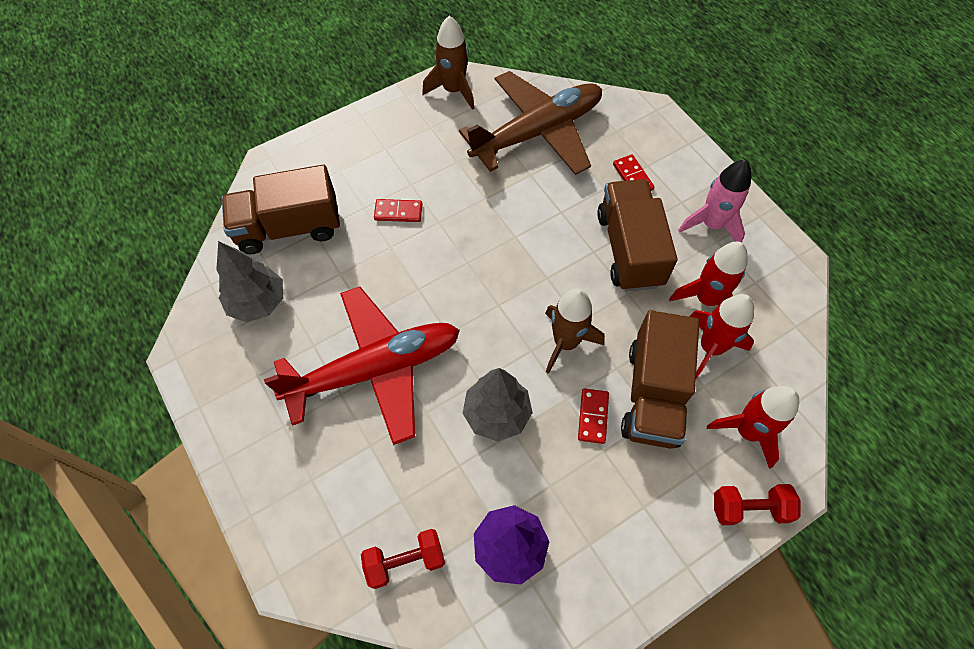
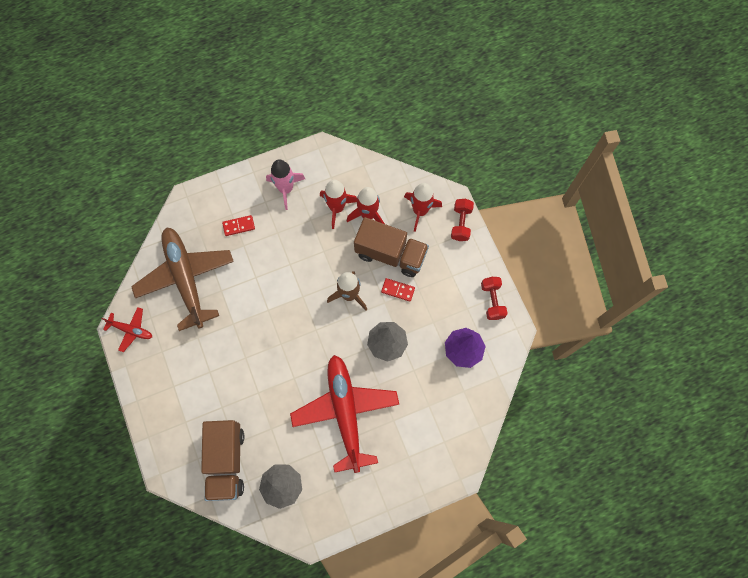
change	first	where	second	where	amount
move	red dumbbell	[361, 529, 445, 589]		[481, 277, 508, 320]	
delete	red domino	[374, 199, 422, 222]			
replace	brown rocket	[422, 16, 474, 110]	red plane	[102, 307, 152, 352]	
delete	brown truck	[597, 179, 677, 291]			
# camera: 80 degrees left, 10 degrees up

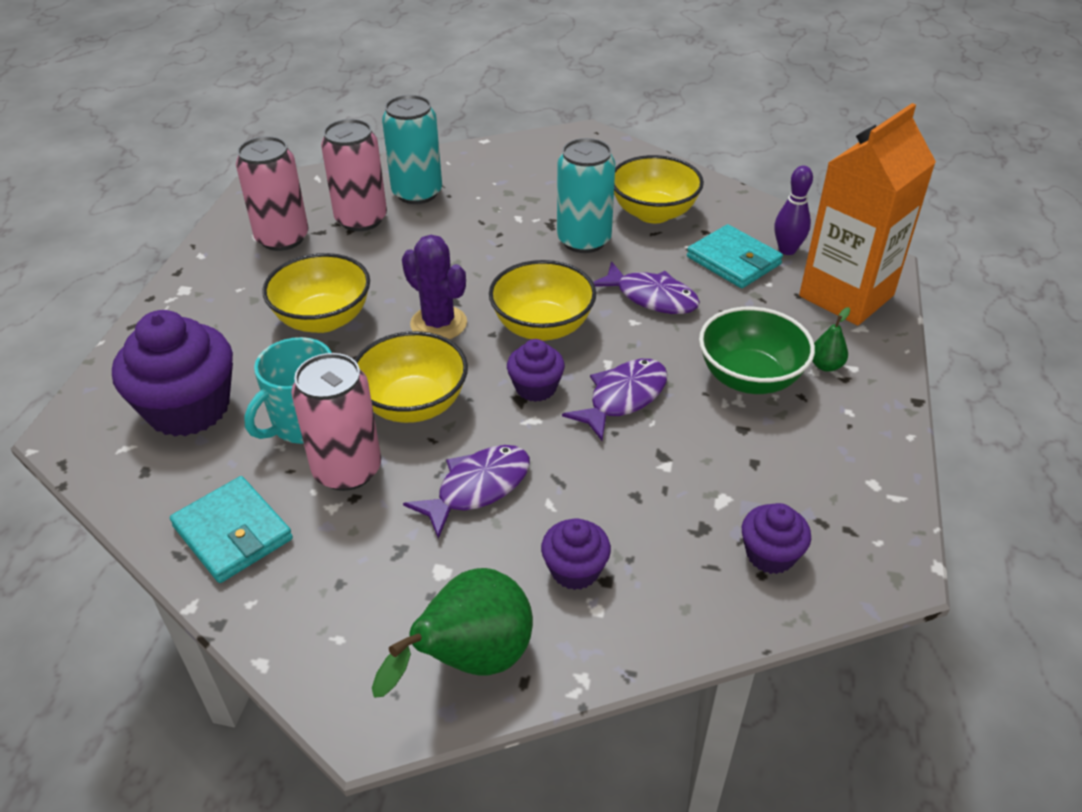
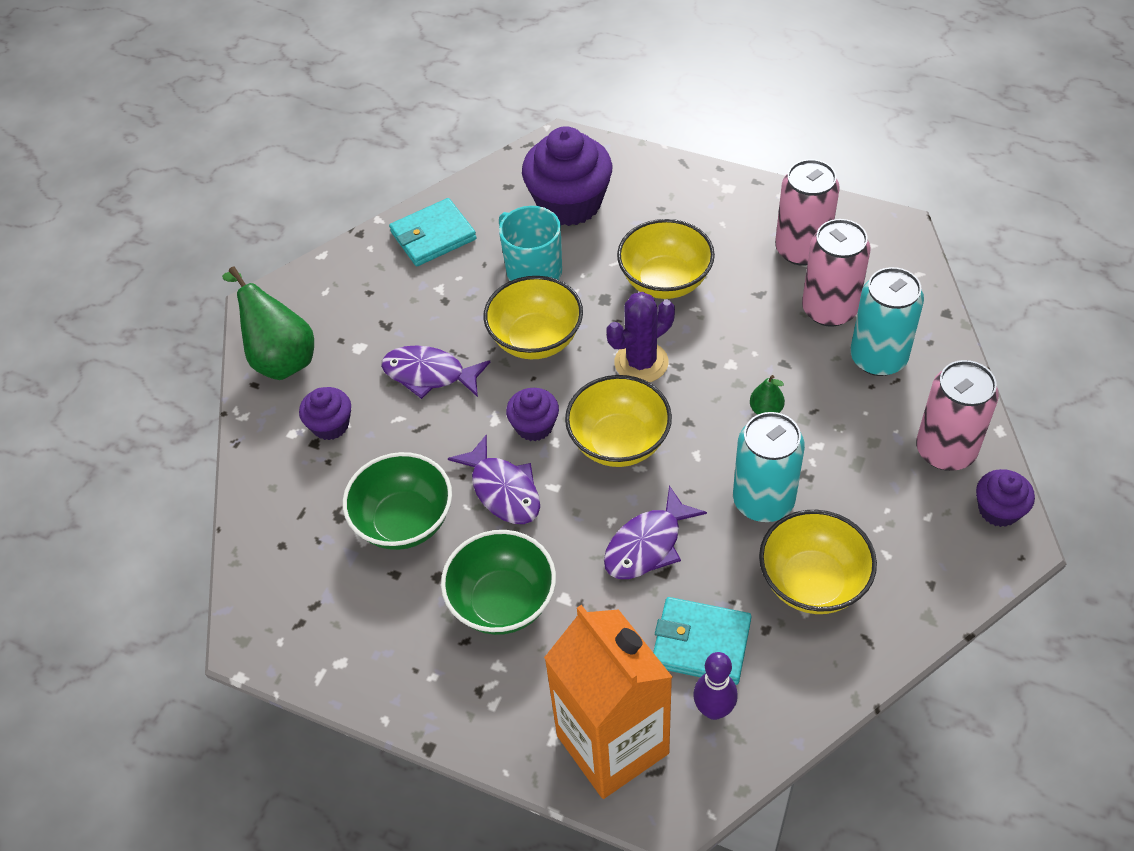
change	first	where	second	where	amount
move	pink can	[291, 353, 381, 491]		[916, 360, 999, 471]	
rotate	purple fish	[403, 445, 530, 539]		[381, 345, 490, 399]	135 degrees clockwise
rotate	turquoise wallet	[687, 224, 783, 288]		[653, 597, 751, 685]	45 degrees clockwise
move	purple cupcake	[742, 503, 811, 574]		[976, 469, 1035, 527]	
move	green pear	[812, 307, 850, 372]		[750, 375, 785, 415]	
insert			green bowl	[343, 452, 452, 550]	
# camera: 105 degrees right, 10 degrees up

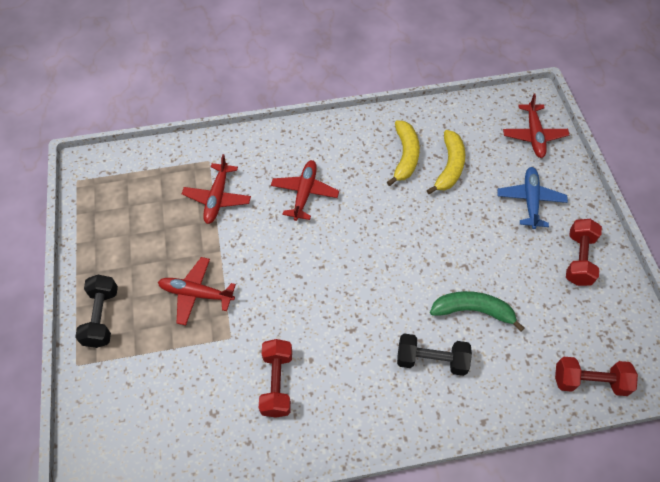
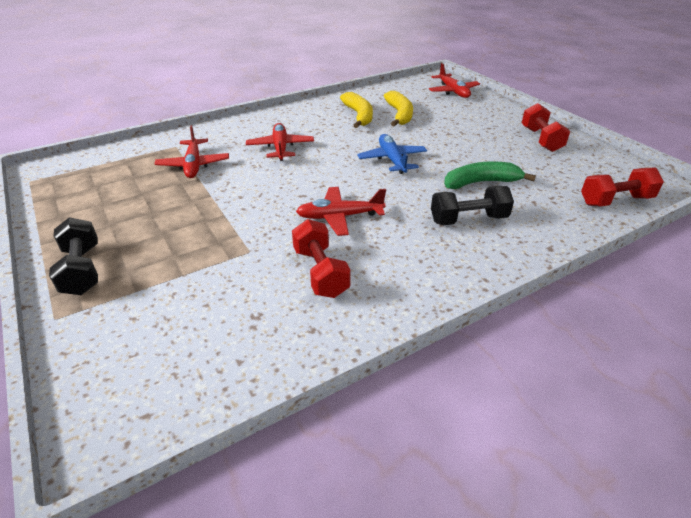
change	first	where	second	where	amount
move	red plane	[158, 257, 236, 325]		[296, 187, 386, 236]	
move	blue plane	[497, 167, 568, 229]		[357, 134, 427, 174]	
# camera: 20 degrees left, 20 degrees down

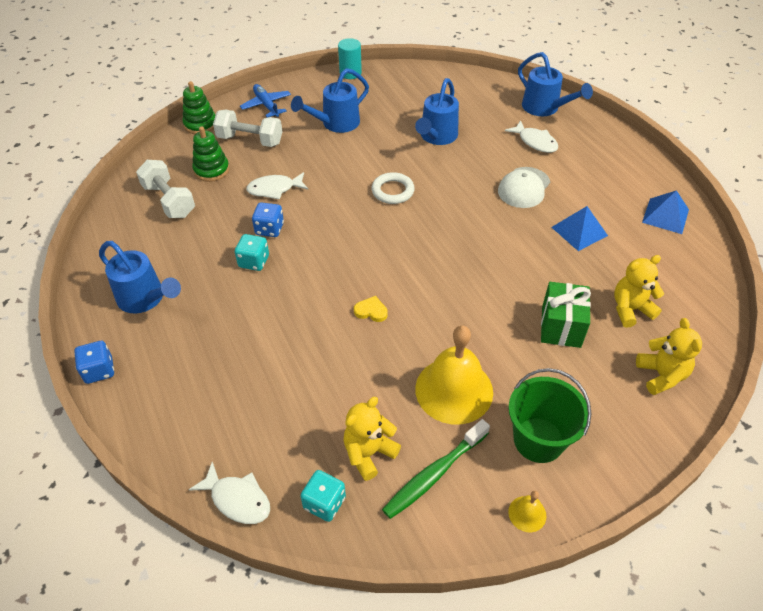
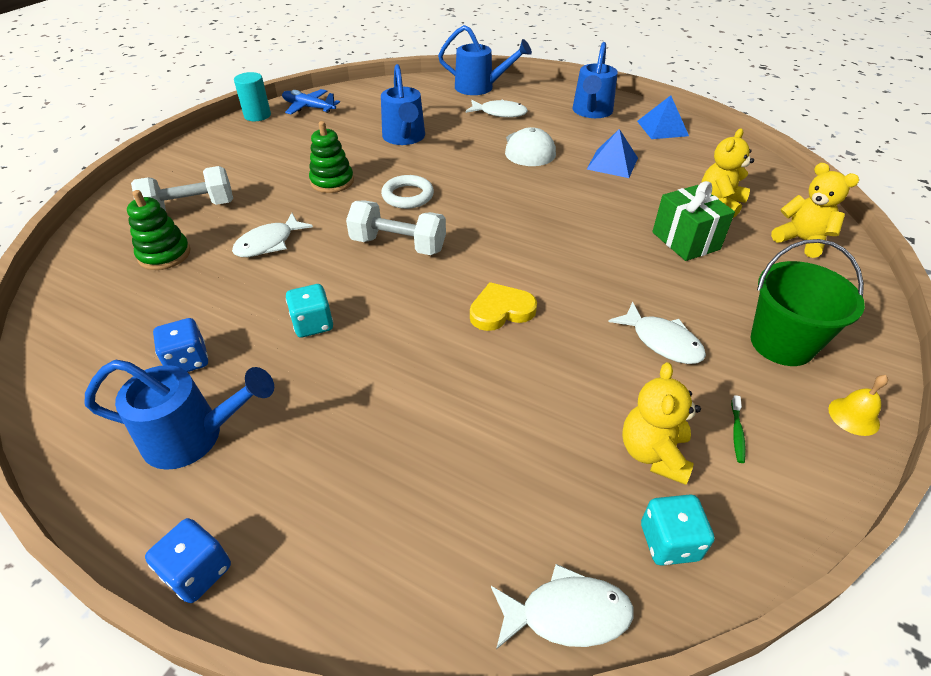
change	first	where	second	where	amount
move	white dumbbell	[136, 160, 195, 218]		[346, 200, 446, 255]	
move	green stacking toy	[182, 81, 215, 134]		[309, 121, 354, 193]	
move	blue plane	[240, 84, 291, 118]		[282, 89, 340, 115]	
move	blue dice	[252, 202, 284, 237]		[153, 318, 208, 372]	
move	blue watering can	[291, 68, 369, 133]		[572, 42, 618, 118]	
resize	yellow heart	[354, 296, 388, 322]		[470, 282, 537, 331]	x1.54
resize	green toothbrush	[382, 419, 490, 519]		[731, 395, 746, 463]	x0.42
replace	yellow bell	[415, 325, 493, 424]	white fish	[608, 302, 706, 364]	
# camera: 35 degrees left, 5 degrees down

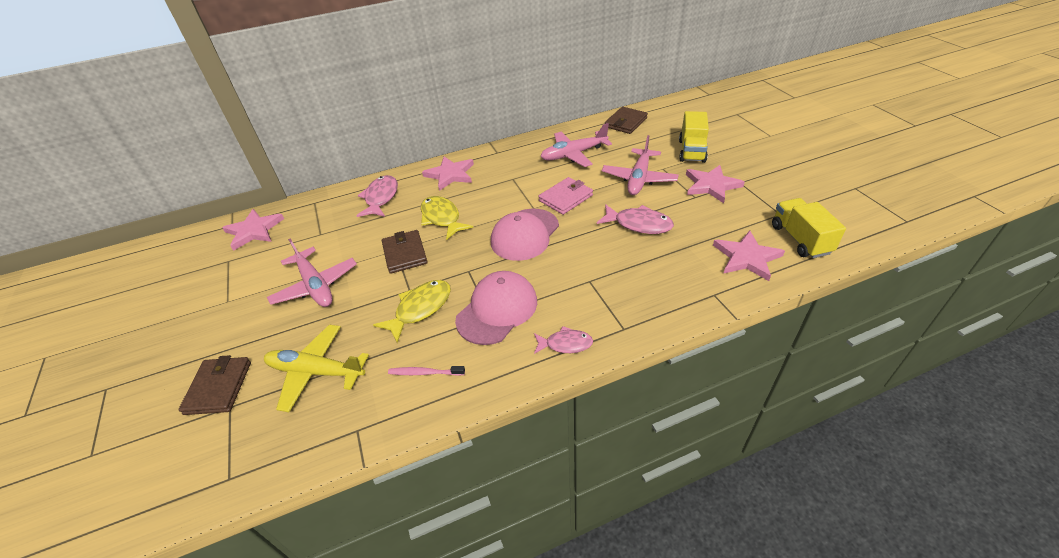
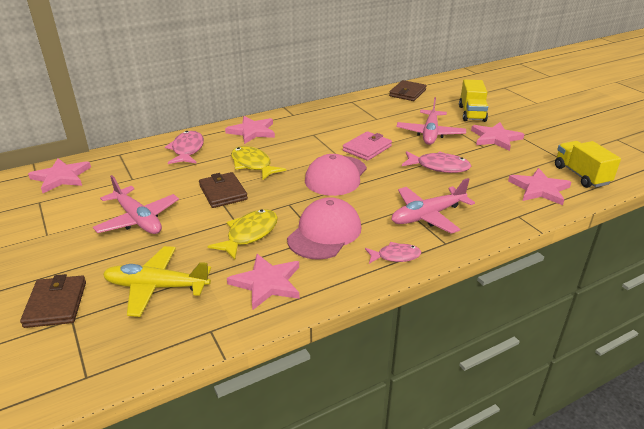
change	first	where	second	where	amount
replace	pink toothbrush	[388, 366, 465, 376]	pink star	[227, 254, 300, 310]	
move	pink plane	[540, 123, 612, 167]		[392, 178, 475, 234]	
# camera: 10 degrees left, 10 degrees down

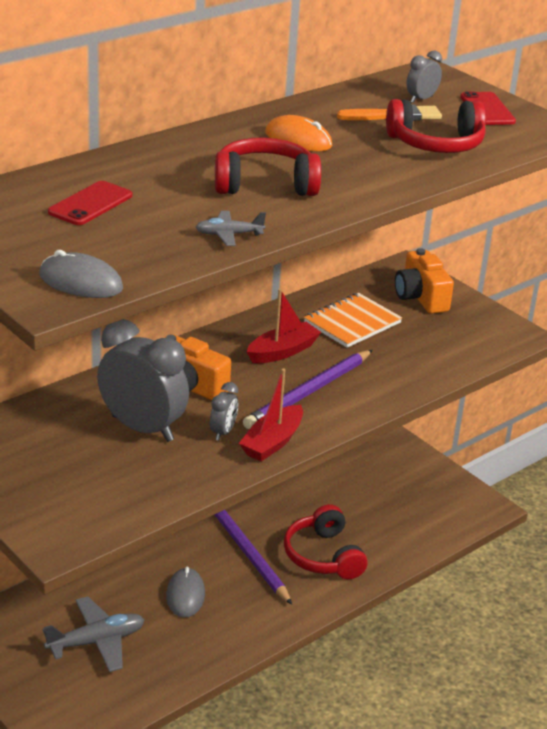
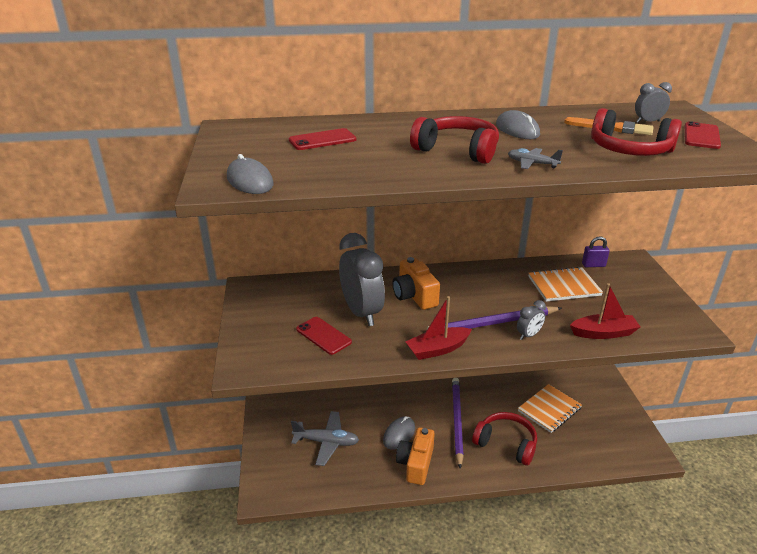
change	first	where	second	where	amount
move	grey plane	[196, 211, 266, 246]		[508, 148, 563, 169]	
move	grey clock	[210, 382, 238, 441]		[517, 300, 546, 340]	
move	red boat	[247, 289, 321, 363]		[570, 283, 640, 339]	
recolor	orange mouse	[265, 115, 333, 151]	grey mouse	[496, 110, 540, 139]	
rotate	red headphones	[284, 504, 368, 579]		[472, 412, 537, 466]	105 degrees clockwise
move	orange camera	[395, 248, 454, 314]		[396, 427, 435, 485]	
insert			red phone	[296, 317, 352, 355]	
insert			orange notebook	[518, 384, 582, 433]	
insert			purple padlock	[582, 236, 610, 267]	
# camera: 35 degrees right, 0 degrees up

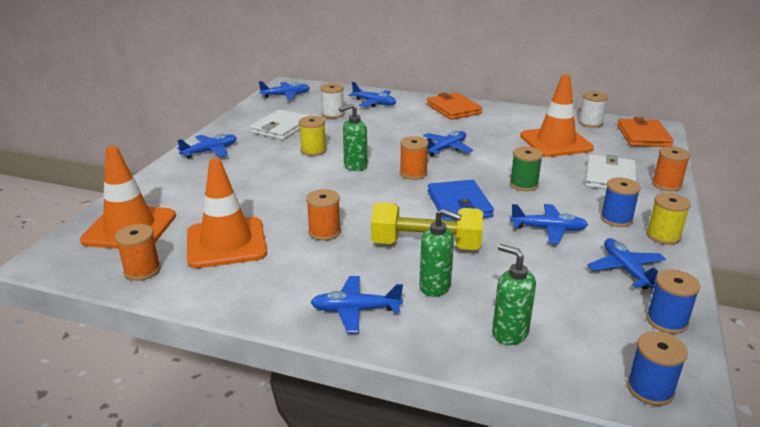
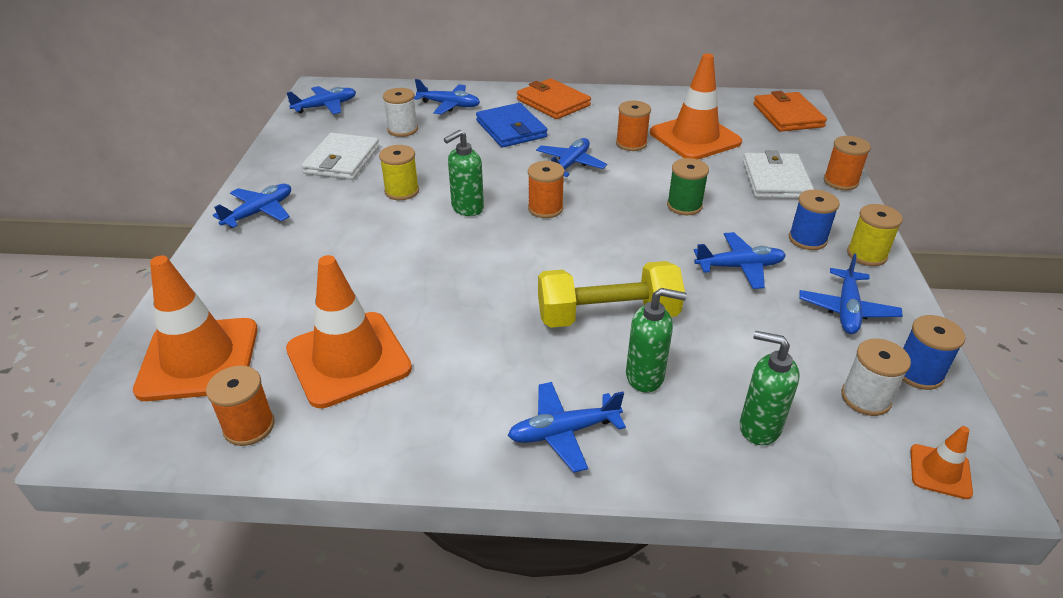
change	first	where	second	where	amount
move	orange spool	[306, 189, 341, 241]		[616, 101, 651, 151]	
move	blue wallet	[428, 180, 494, 221]		[476, 103, 548, 147]	
move	white spool	[579, 91, 608, 128]		[841, 339, 911, 416]	
rotate	blue plane	[587, 238, 666, 290]		[799, 254, 903, 334]	135 degrees counterclockwise
replace	blue spool	[627, 331, 688, 406]	orange traffic cone	[910, 426, 973, 499]	
# camera: 15 degrees left, 10 degrees up

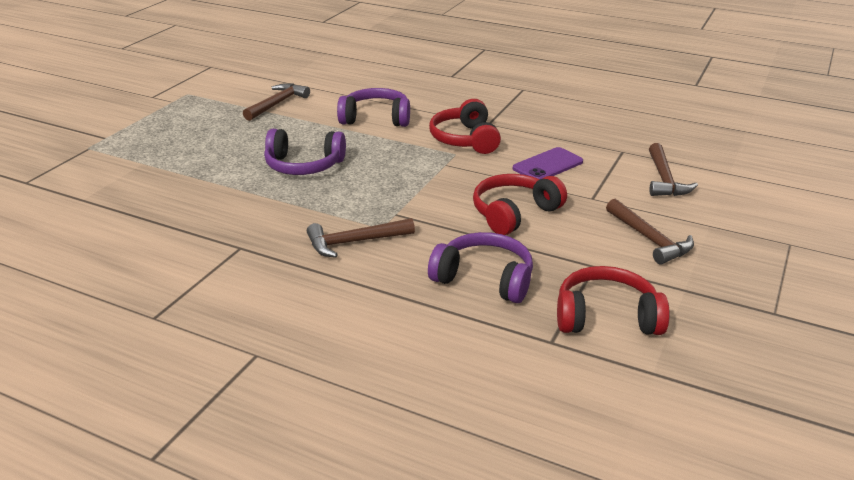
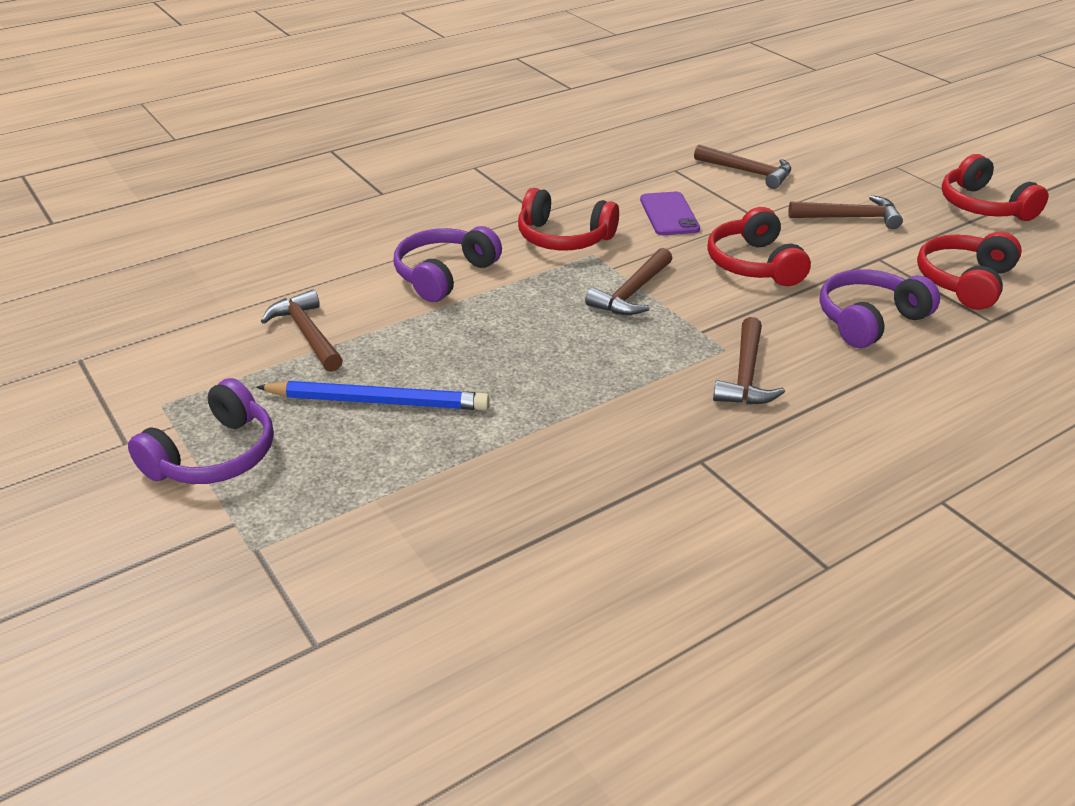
change	first	where	second	where	amount
move	purple headphones	[264, 129, 346, 175]		[128, 378, 274, 484]	
insert			blue pencil	[256, 381, 489, 410]	
insert			brown hammer	[585, 248, 672, 315]	
insert			red headphones	[942, 154, 1048, 221]	
# camera: 60 degrees left, 5 degrees up

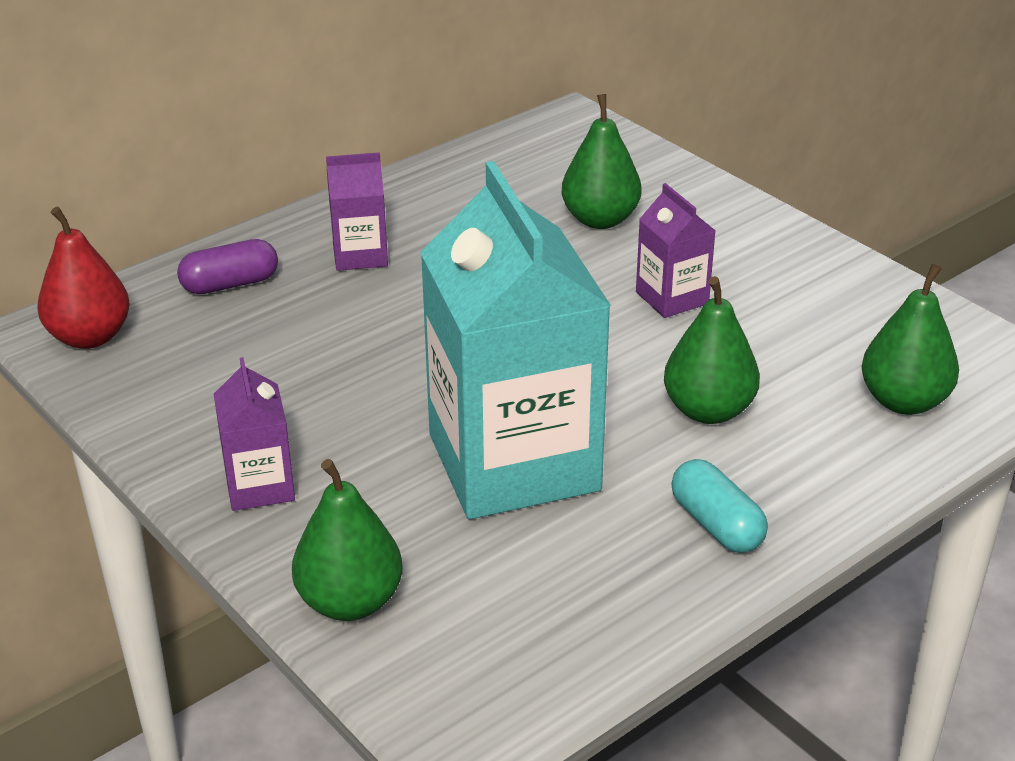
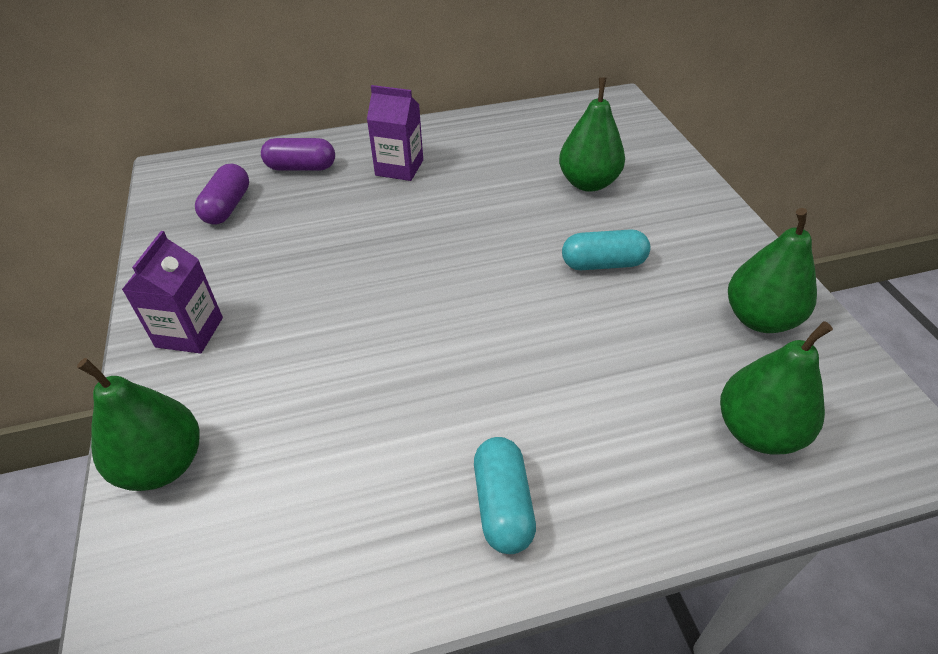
change	first	where	second	where	amount
delete	red pear	[38, 207, 130, 349]			
delete	turquoise carton	[420, 161, 611, 519]			
replace	purple carton	[636, 183, 716, 318]	turquoise capsule	[562, 229, 651, 270]	
move	green pear	[664, 276, 760, 424]		[728, 208, 817, 333]	
insert			purple capsule	[195, 164, 249, 225]	
# camera: 25 degrees right, 10 degrees up

